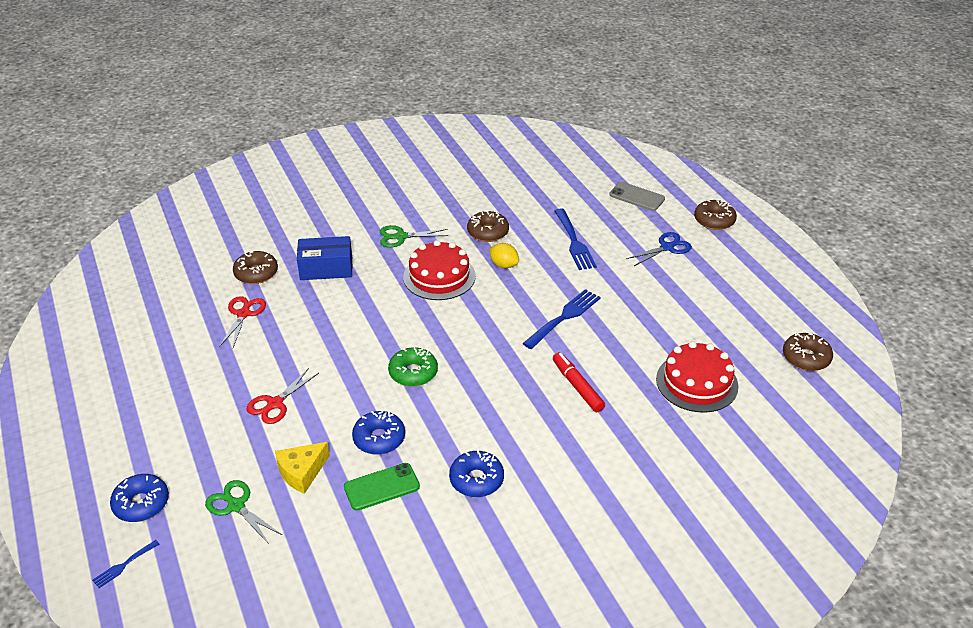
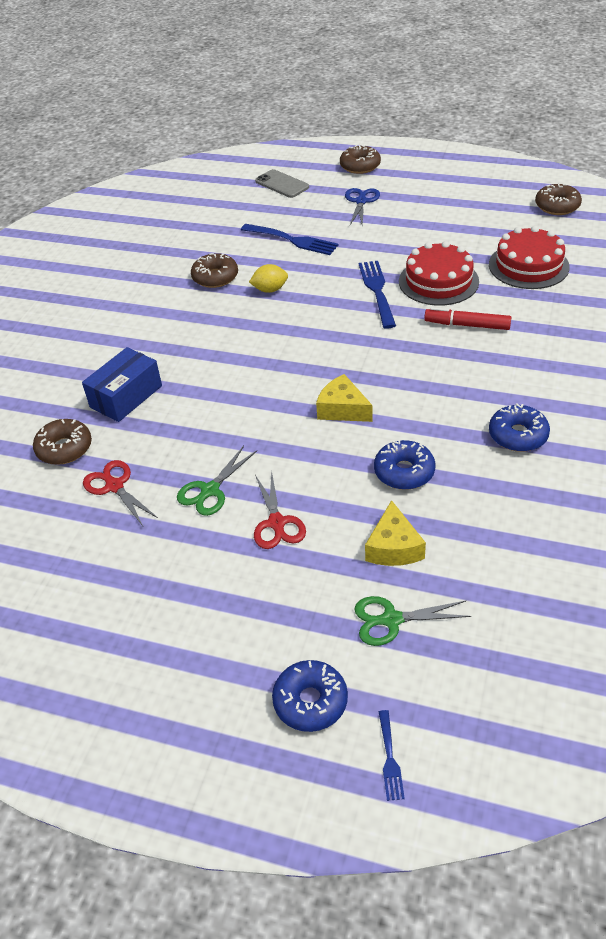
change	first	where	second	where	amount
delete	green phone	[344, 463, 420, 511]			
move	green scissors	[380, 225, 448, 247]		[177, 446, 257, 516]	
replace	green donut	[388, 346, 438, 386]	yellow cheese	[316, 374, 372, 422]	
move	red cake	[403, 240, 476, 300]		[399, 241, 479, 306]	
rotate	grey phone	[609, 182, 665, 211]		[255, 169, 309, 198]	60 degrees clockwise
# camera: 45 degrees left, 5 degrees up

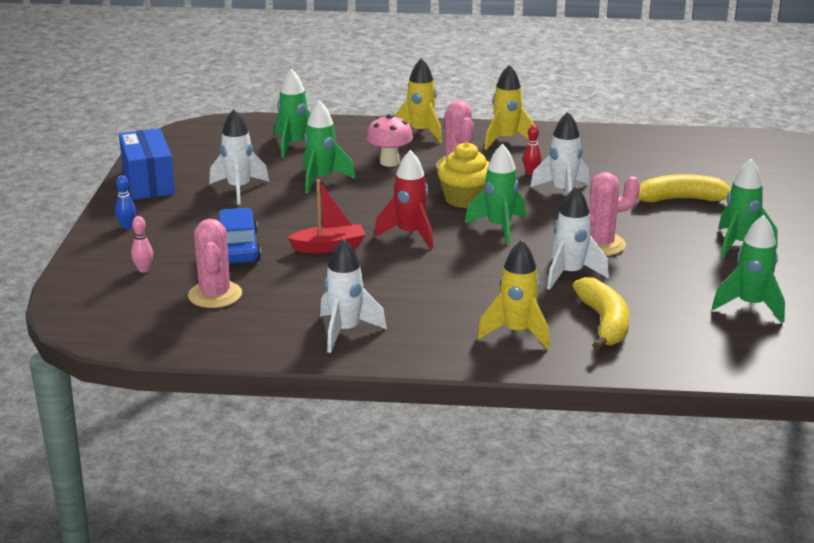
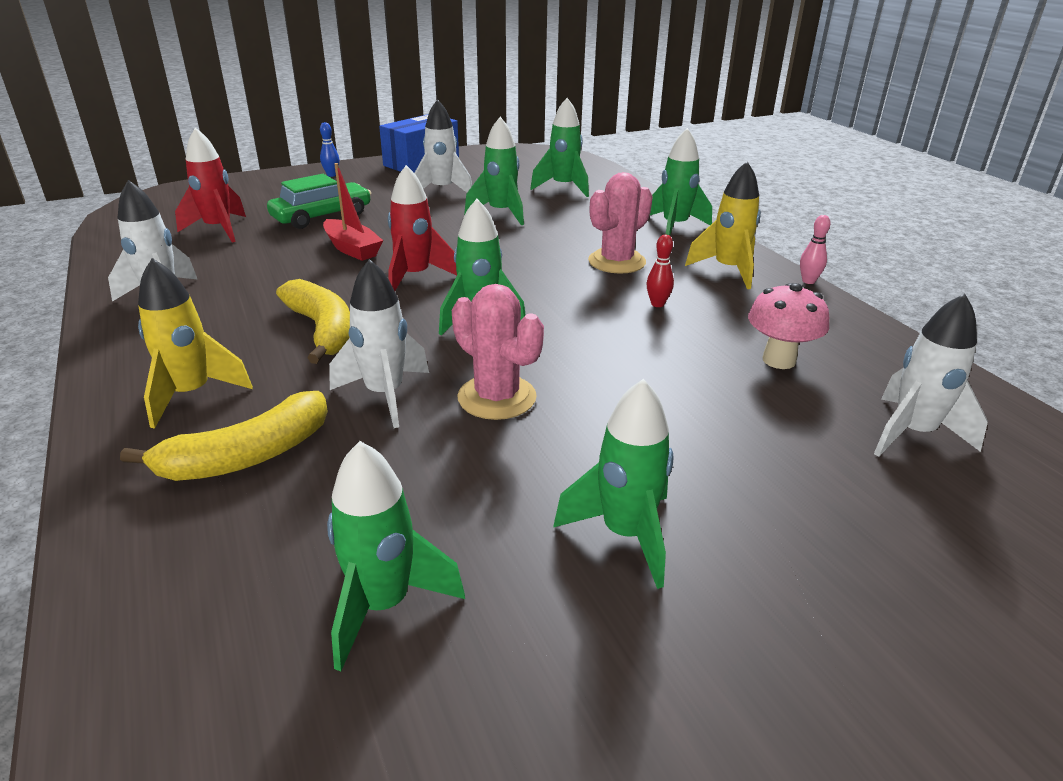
change	first	where	second	where	amount
move	pink bowling pin	[131, 216, 153, 273]		[800, 215, 831, 284]	
replace	pink cactus	[188, 219, 242, 308]	red rocket	[175, 127, 246, 242]	
recolor	blue car	[217, 208, 261, 264]	green car	[267, 174, 371, 229]	
move	pink mushroom	[366, 114, 413, 167]		[748, 283, 829, 369]	
recolor	yellow rocket	[395, 58, 442, 143]	green rocket	[649, 128, 712, 236]	
delete	yellow cupcake	[437, 142, 489, 208]			
move	white rocket	[530, 112, 589, 196]		[874, 293, 988, 457]	
move	yellow banana	[638, 174, 731, 202]		[276, 279, 350, 364]	
# camera: 60 degrees right, 5 degrees up

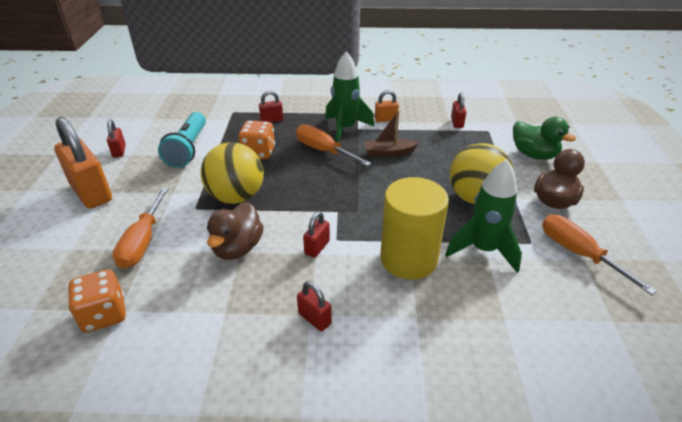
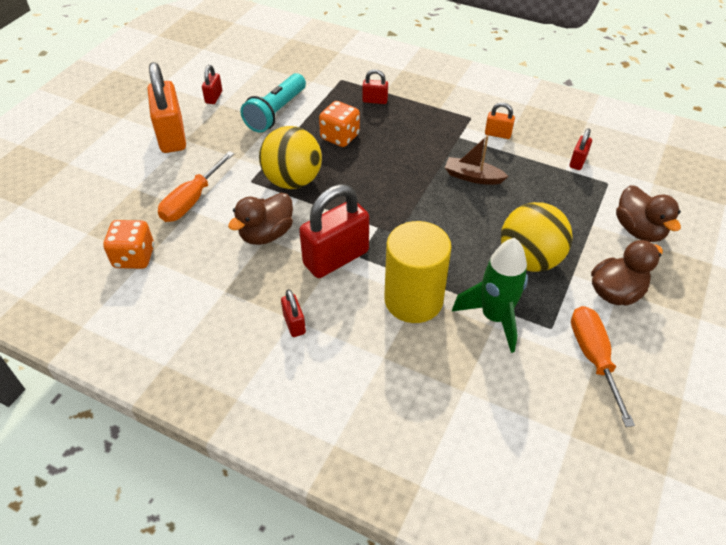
change	first	where	second	where	amount
delete	orange screwdriver	[296, 124, 372, 166]			
resize	red padlock	[303, 211, 330, 258]		[299, 184, 369, 278]	x2.13
delete	green rocket	[325, 51, 374, 142]			
recolor	green duck	[513, 117, 576, 160]	brown duck	[616, 185, 681, 242]	
# camera: 25 degrees right, 10 degrees up

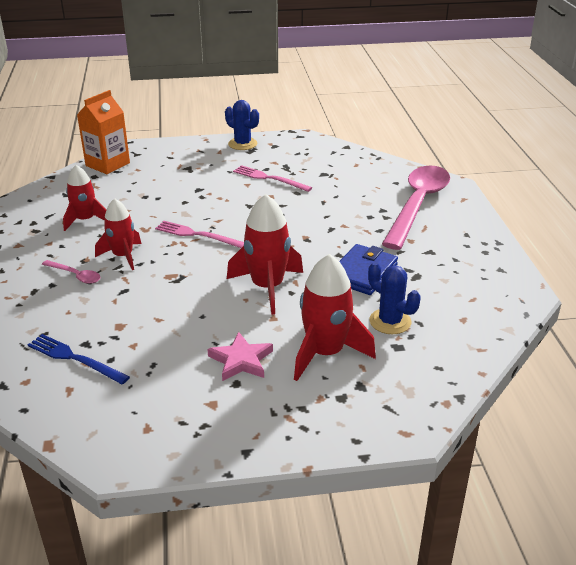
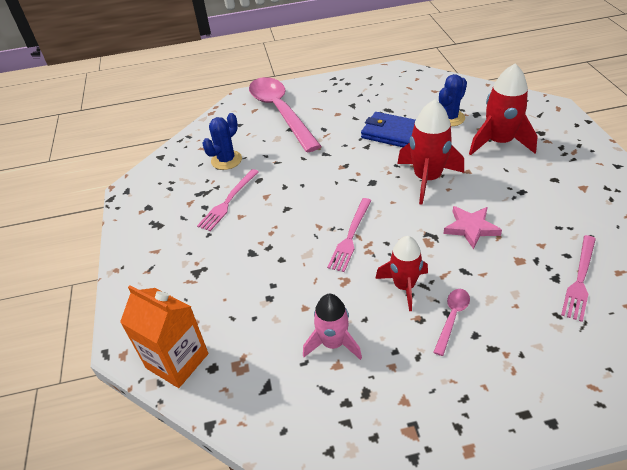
change	first	where	second	where	amount
recolor	blue fork	[28, 334, 130, 385]	pink fork	[561, 235, 596, 322]	
recolor	red rocket	[63, 165, 106, 231]	pink rocket	[303, 294, 362, 360]	
move	pink star	[207, 332, 273, 381]		[443, 206, 502, 250]	
move	blue cactus	[225, 100, 259, 150]		[202, 113, 242, 170]	
rotate	pink spoon	[382, 166, 450, 250]		[249, 77, 321, 153]	45 degrees clockwise
# camera: 90 degrees left, 10 degrees up

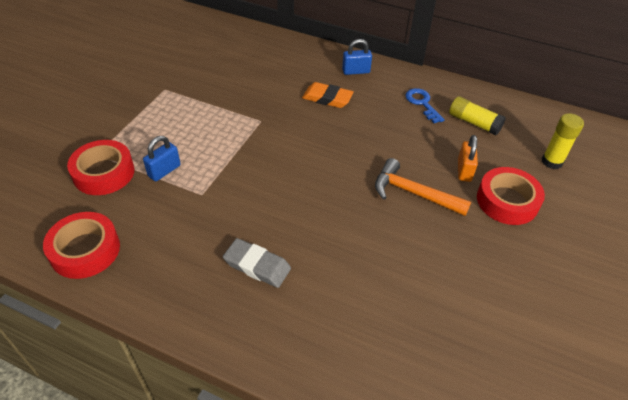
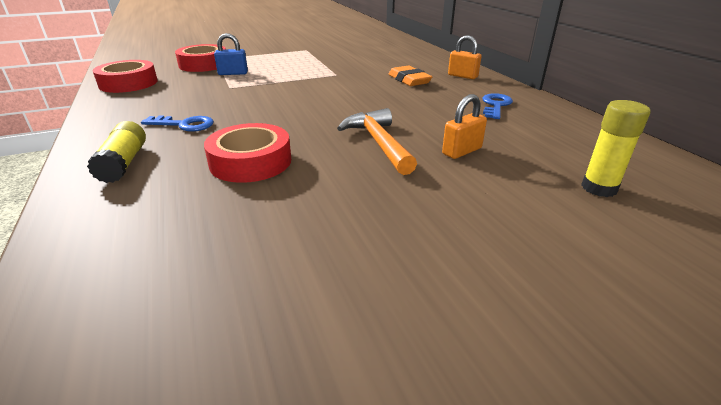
change	first	where	second	where	amount
replace	grey eraser	[223, 238, 291, 288]	blue key	[141, 116, 214, 132]	
recolor	blue padlock	[342, 39, 372, 75]	orange padlock	[448, 35, 482, 79]	
move	yellow glue stick	[449, 96, 506, 135]		[87, 121, 146, 183]	
move	red tape	[477, 167, 545, 225]		[204, 123, 291, 183]	
# camera: 45 degrees right, 15 degrees down

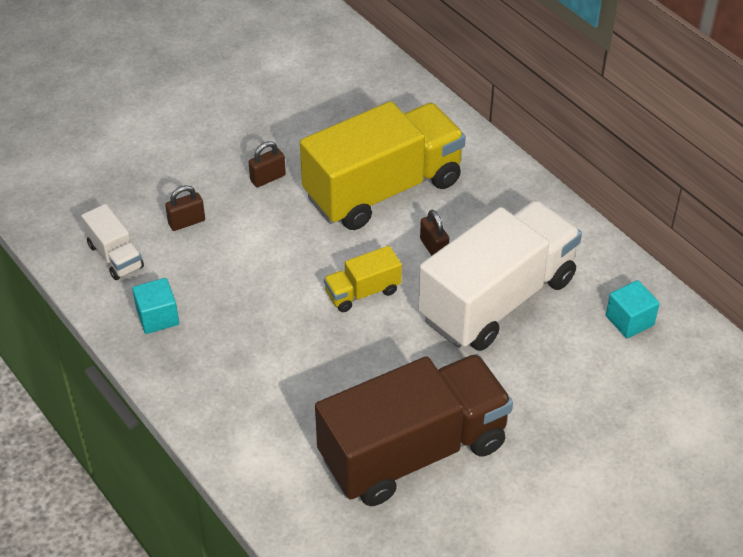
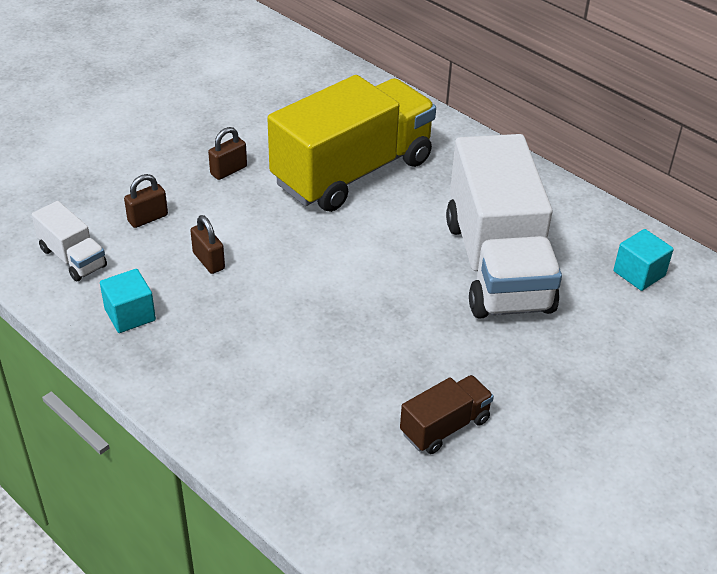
change	first	where	second	where	amount
resize	brown truck	[315, 354, 513, 506]		[400, 375, 494, 454]	x0.44
delete	yellow truck	[324, 246, 402, 312]			
rotate	white truck	[418, 200, 582, 351]		[446, 134, 562, 318]	135 degrees clockwise
move	brown padlock	[420, 210, 449, 256]		[190, 215, 225, 274]	
# camera: 10 degrees left, 5 degrees down

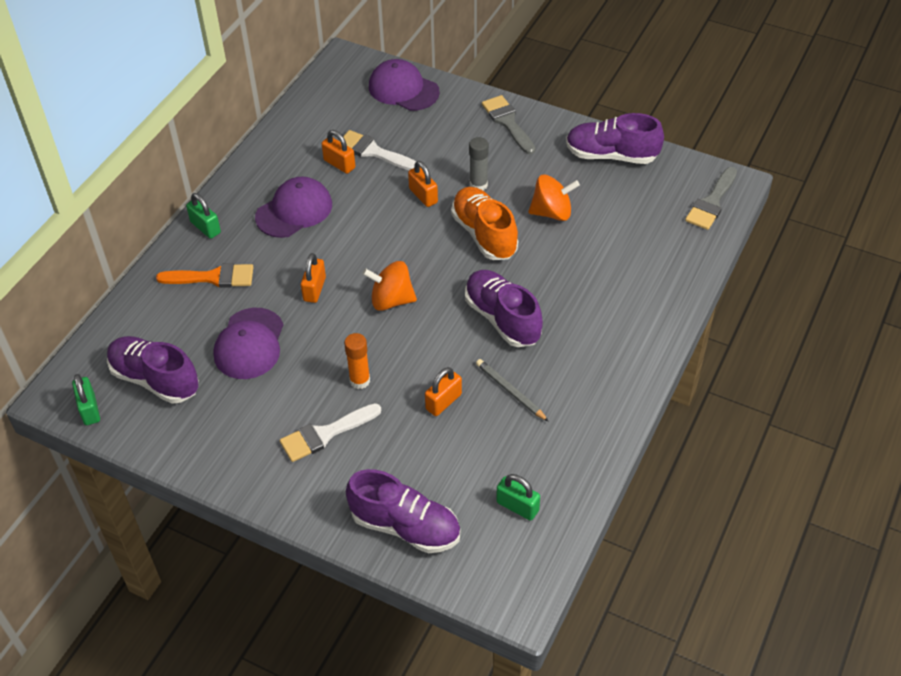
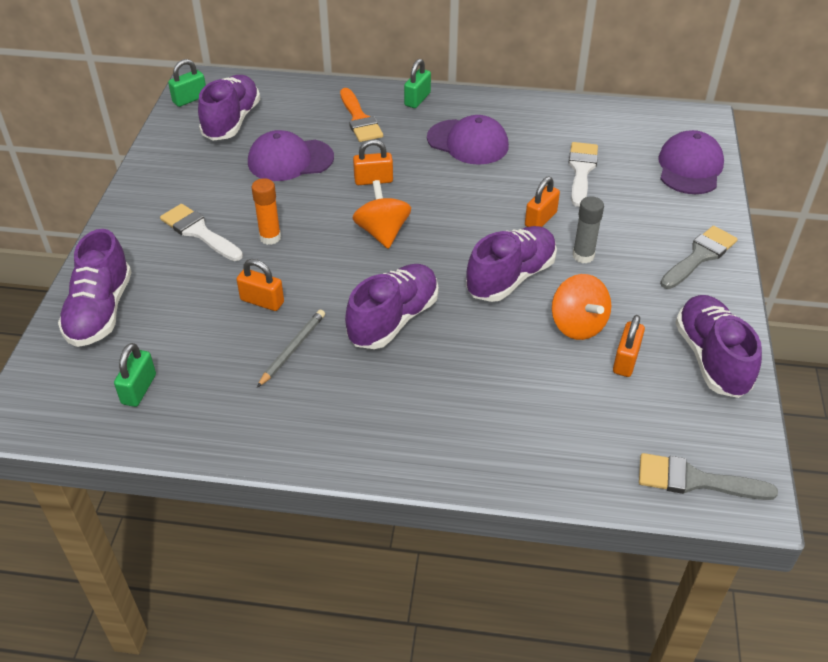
change	first	where	second	where	amount
move	orange padlock	[322, 130, 355, 174]		[613, 315, 645, 377]	
recolor	orange shoe	[451, 187, 518, 260]	purple shoe	[466, 226, 557, 302]	
# camera: 70 degrees right, 5 degrees down

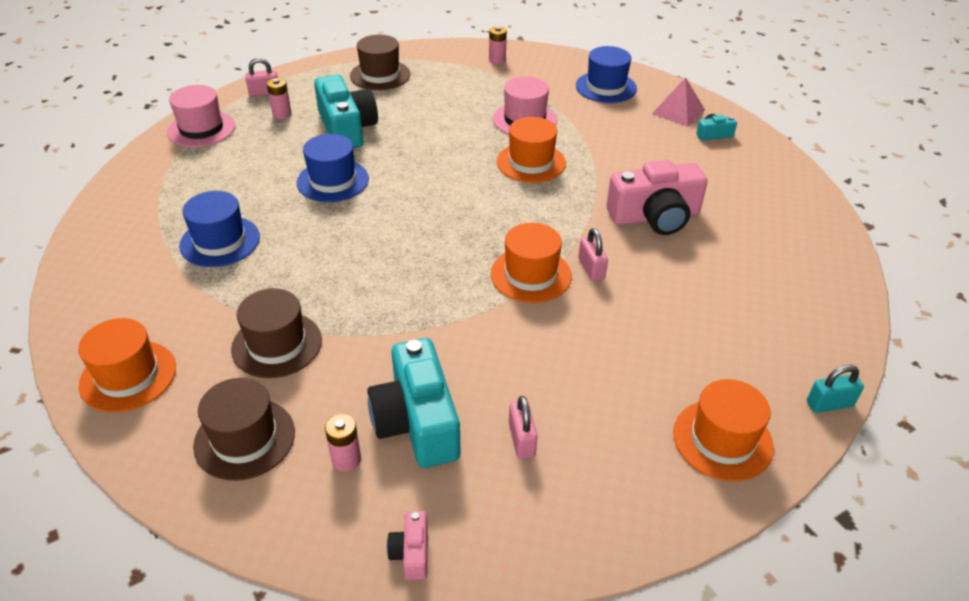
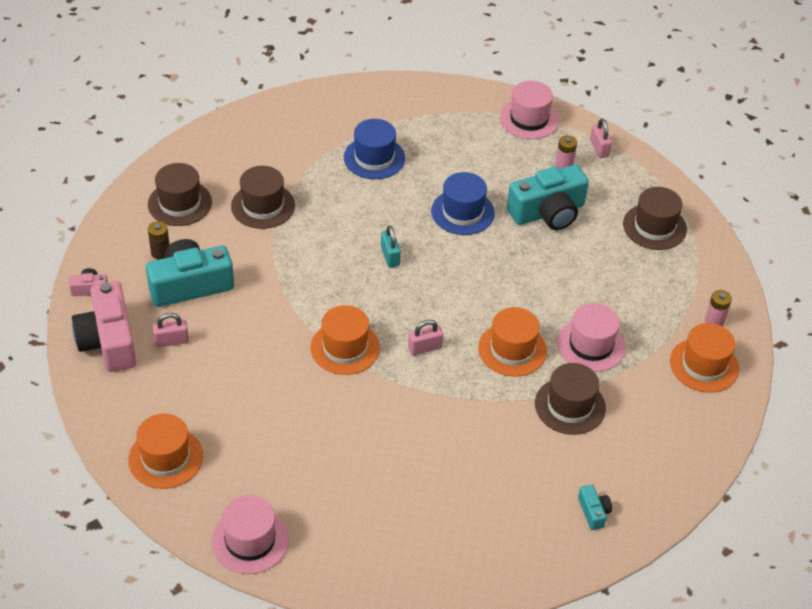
change	first	where	second	where	amount
move	orange hat	[78, 318, 176, 413]		[670, 323, 739, 393]	
recolor	pink battery	[325, 414, 361, 472]	brown battery	[148, 221, 170, 260]	
delete	blue hat	[576, 46, 637, 103]			
move	pink padlock	[578, 228, 608, 281]		[408, 320, 443, 355]	
move	pink camera	[606, 160, 707, 235]		[72, 281, 137, 372]	
delete	pink pyramid	[652, 77, 705, 127]			
move	turquoise padlock	[807, 365, 864, 413]		[381, 225, 401, 267]	
insert			pink hat	[211, 495, 289, 574]	
insert			brown hat	[535, 363, 606, 435]	
# camera: 85 degrees right, 5 degrees up

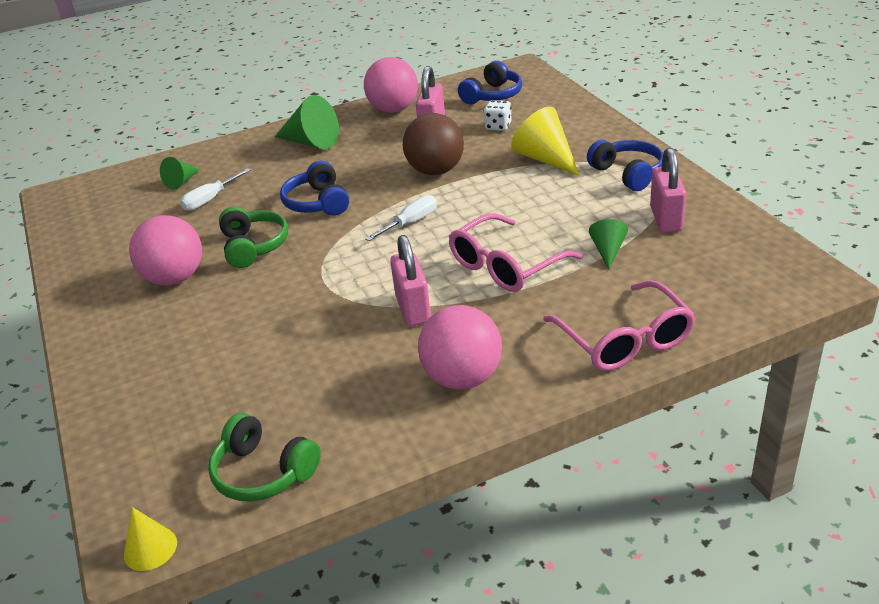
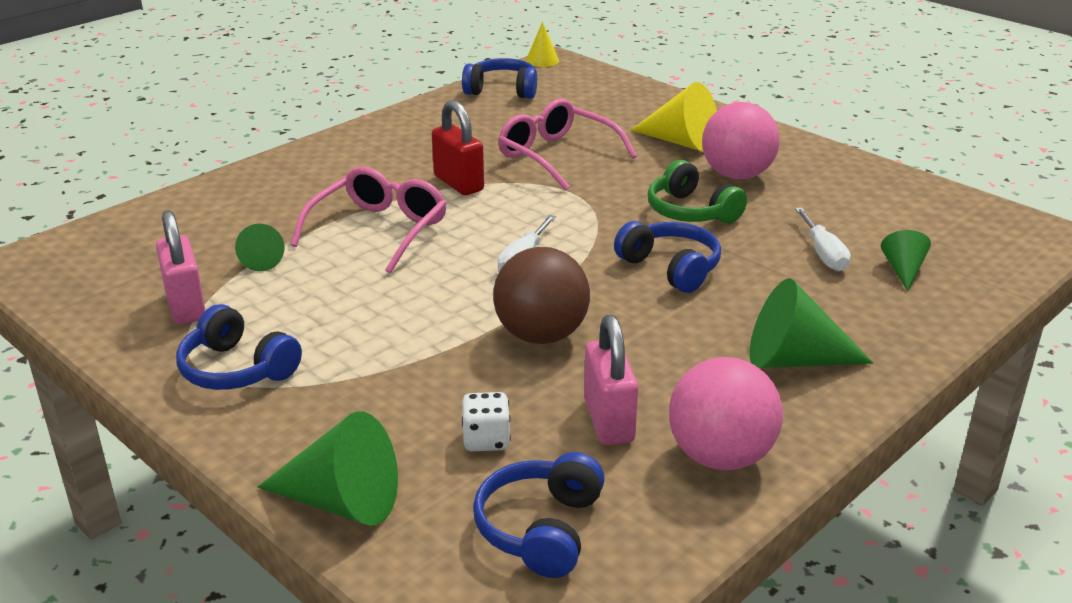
change	first	where	second	where	amount
rotate	white screwdriver	[180, 168, 251, 211]		[795, 207, 851, 271]	150 degrees clockwise
recolor	green headphones	[208, 413, 321, 502]	blue headphones	[462, 58, 537, 99]	
recolor	pink padlock	[390, 235, 431, 326]	red padlock	[432, 100, 484, 195]	
delete	pink ball	[418, 305, 502, 390]			
move	yellow cone	[511, 107, 580, 176]		[631, 82, 717, 152]	
move	pink glasses	[543, 280, 696, 371]		[498, 99, 637, 191]	
insert			green cone	[257, 411, 398, 526]	
# camera: 155 degrees right, 5 degrees down

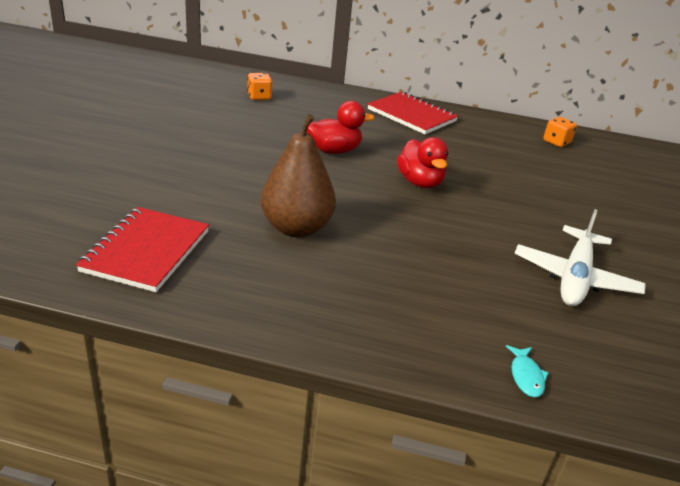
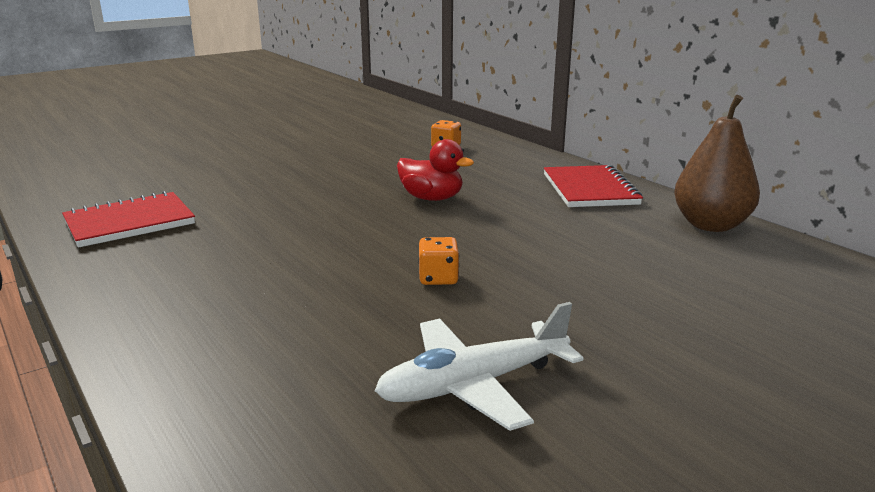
change	first	where	second	where	amount
move	brown pear	[261, 114, 336, 237]		[674, 95, 760, 232]	
delete	red duck	[397, 137, 448, 188]			
delete	turquoise fish	[506, 345, 549, 397]			
move	orange dice	[543, 117, 577, 147]		[418, 237, 459, 285]	
# camera: 45 degrees right, 10 degrees down

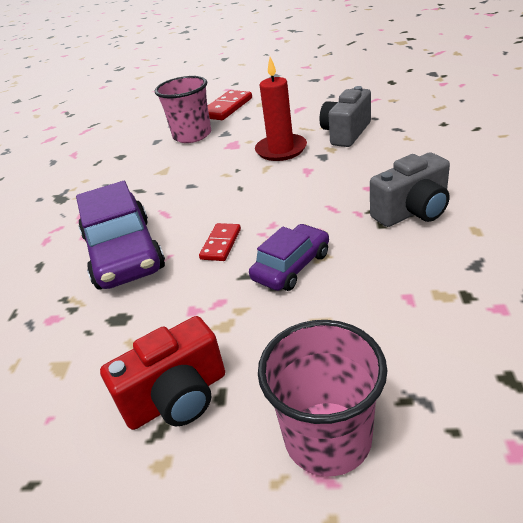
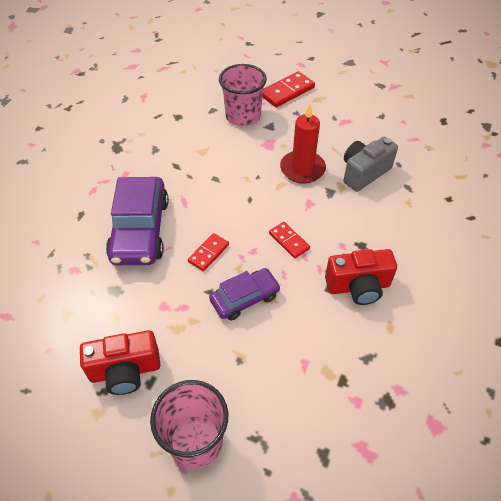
change	first	where	second	where	amount
recolor	grey camera	[370, 153, 450, 227]	red camera	[325, 249, 397, 305]	
insert			red domino	[269, 222, 310, 258]	
# camera: 15 degrees right, 15 degrees up

